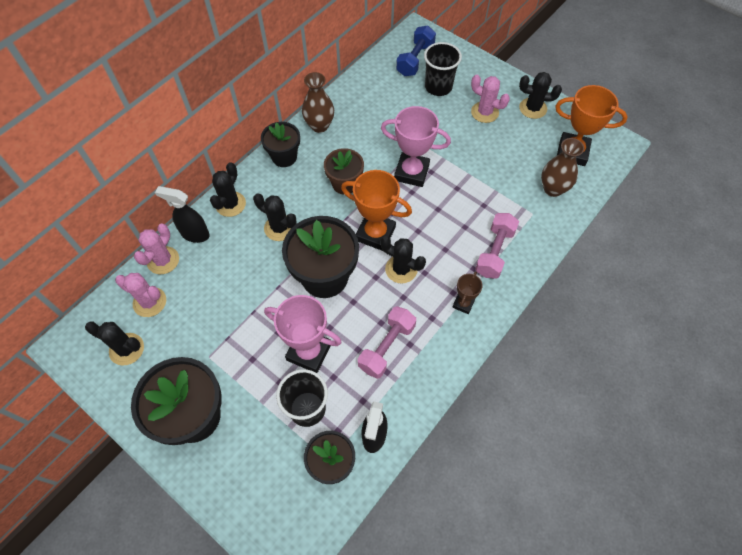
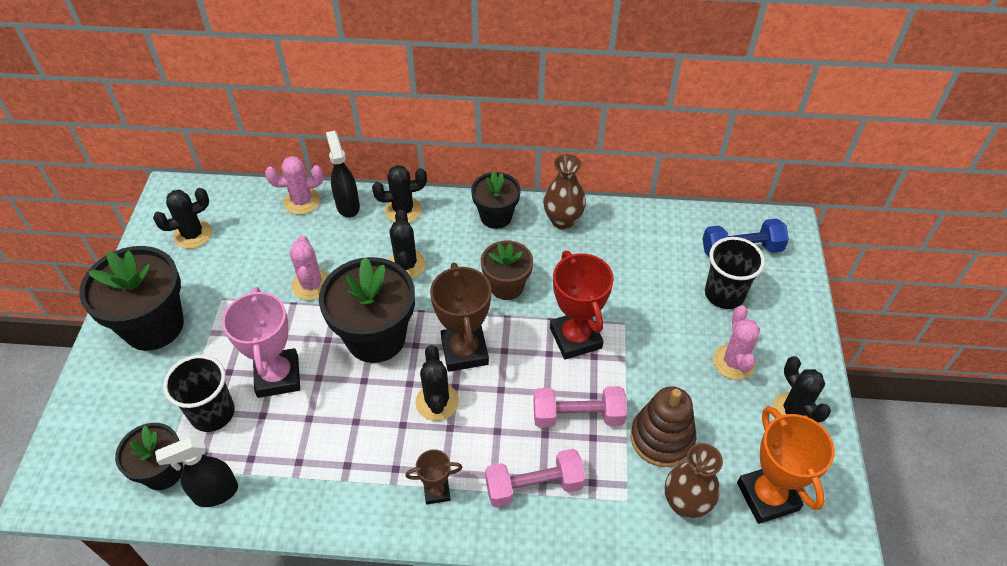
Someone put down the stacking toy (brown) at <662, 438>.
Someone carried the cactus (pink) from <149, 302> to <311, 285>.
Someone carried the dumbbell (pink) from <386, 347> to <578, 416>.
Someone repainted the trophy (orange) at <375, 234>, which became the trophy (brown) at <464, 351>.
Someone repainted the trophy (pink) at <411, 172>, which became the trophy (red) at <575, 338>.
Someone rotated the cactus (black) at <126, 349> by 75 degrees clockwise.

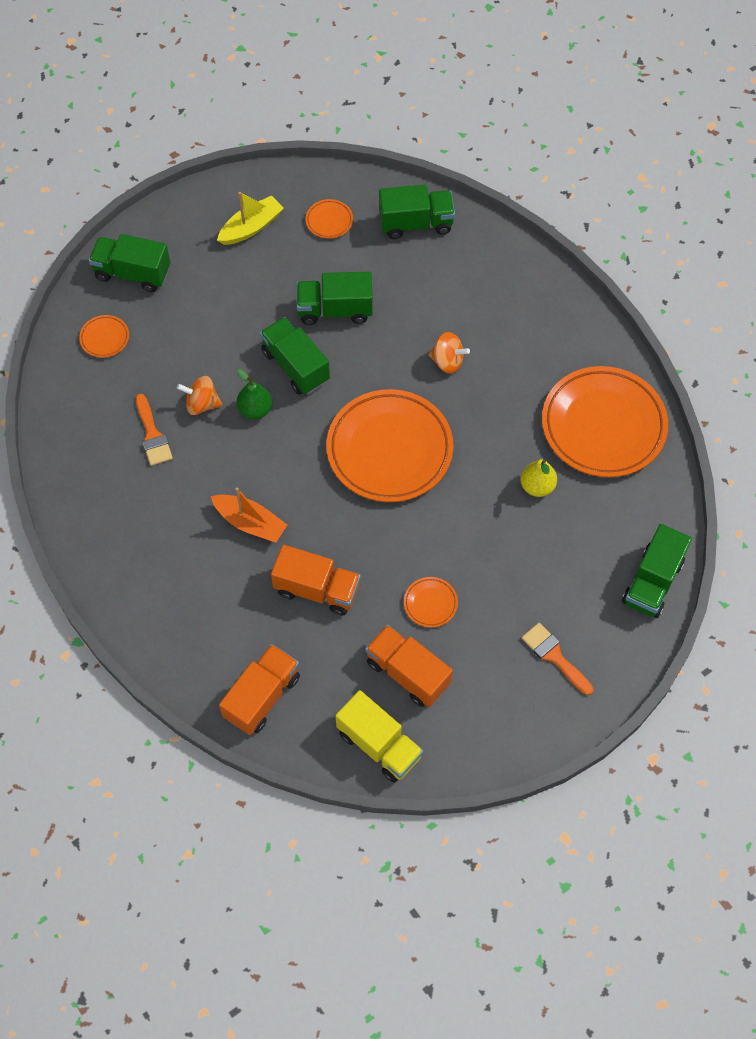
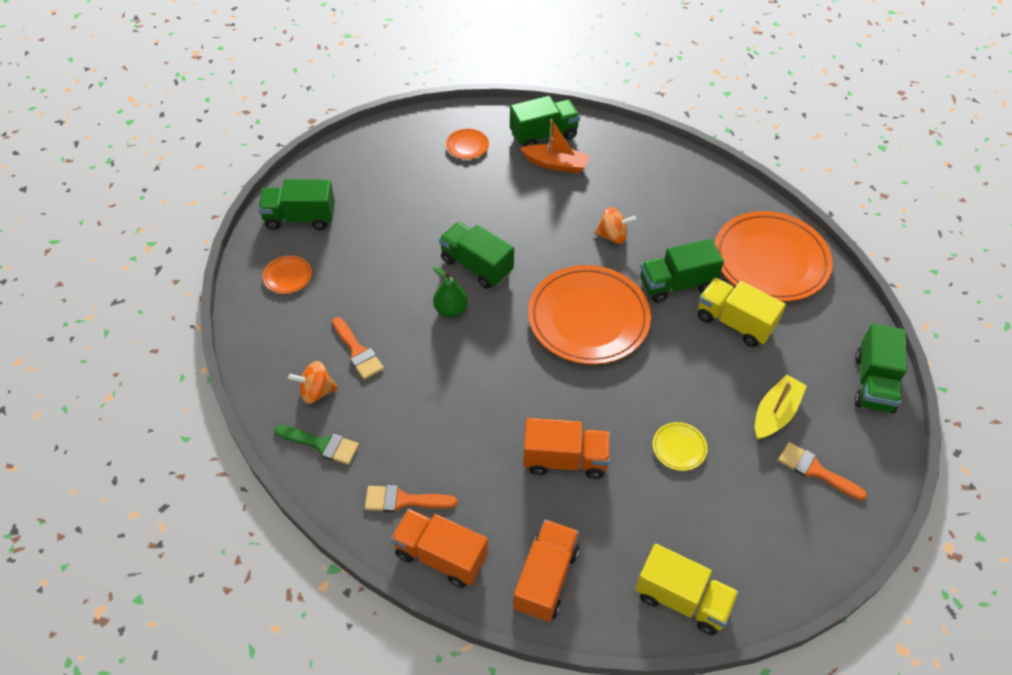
Someone put down the brush (green) at <321, 444>.
Someone put down the brush (orange) at <403, 500>.
Someone carried the spinning top (orange) from <201, 404> to <316, 392>.
Someone carried the boat (orange) from <250, 523> to <556, 164>.
Someone carried the boat (yellow) from <251, 227> to <775, 413>.
Someone carried the truck (green) from <335, 310> to <676, 284>.
Someone carried the truck (orange) from <407, 673> to <440, 556>.
Someone swapped the pear (yellow) at <537, 486> for the truck (yellow) at <734, 322>.
Someone repainted the plate (orange) at <430, 603>, which became the plate (yellow) at <679, 448>.

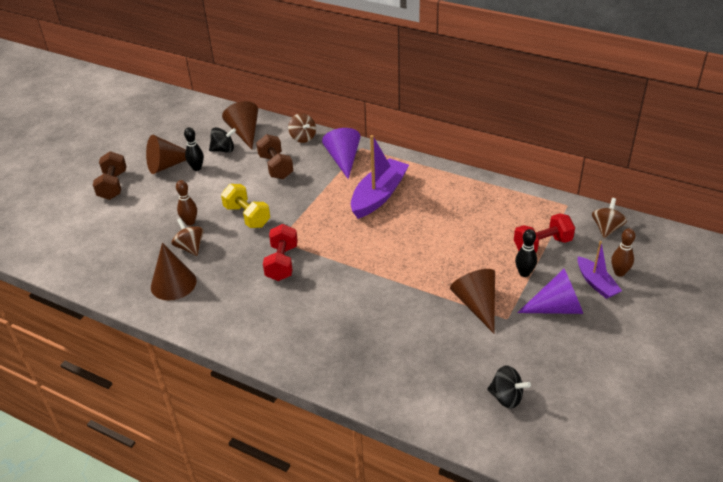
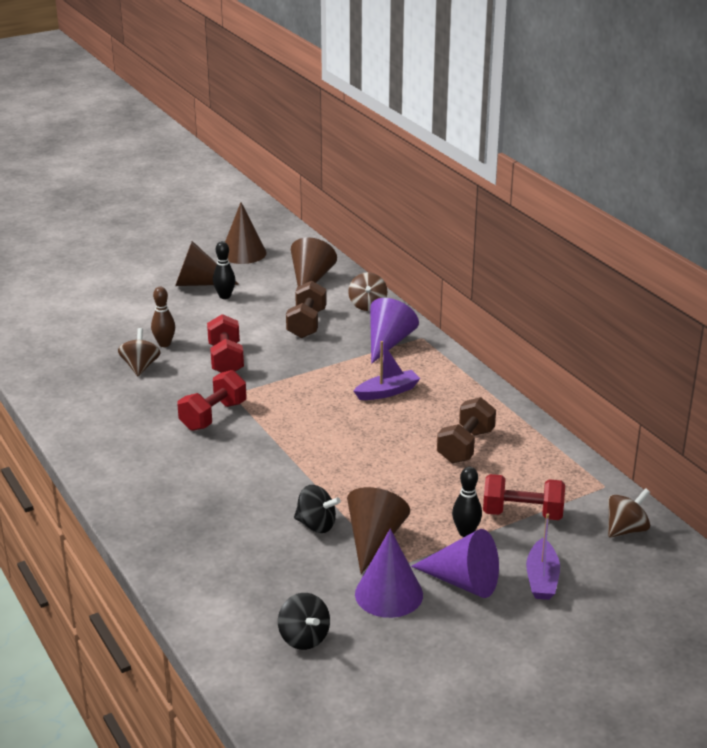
Someone took away the bowling pin (brown) at <619, 273>.
Someone put down the cone (purple) at <389, 594>.
Someone carried the dumbbell (brown) from <113, 186> to <465, 446>.
Someone carried the cone (brown) from <173, 284> to <243, 253>.
Someone carried the spinning top (black) from <223, 150> to <316, 525>.
Someone repainted the dumbbell (yellow) at <247, 216>, which became the dumbbell (red) at <226, 359>.
Someone scaled the boat (purple) at <379, 195> by 0.58.

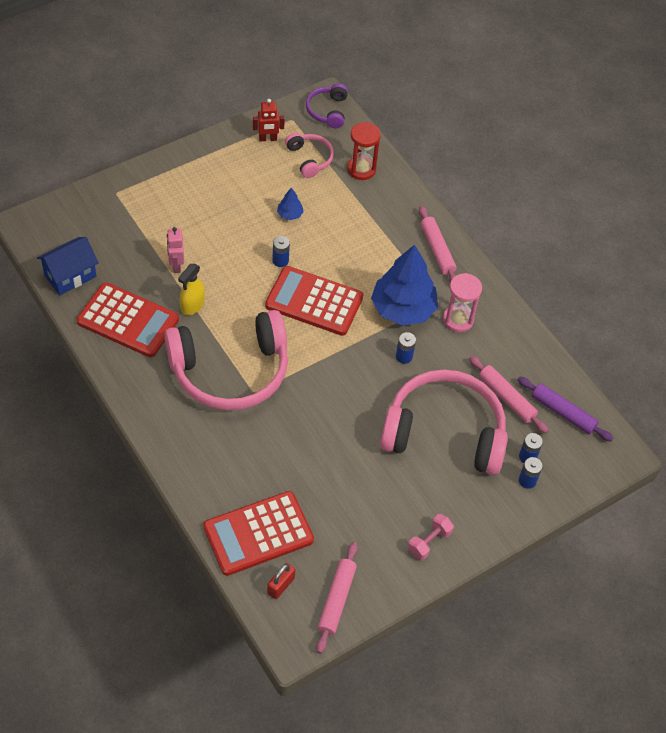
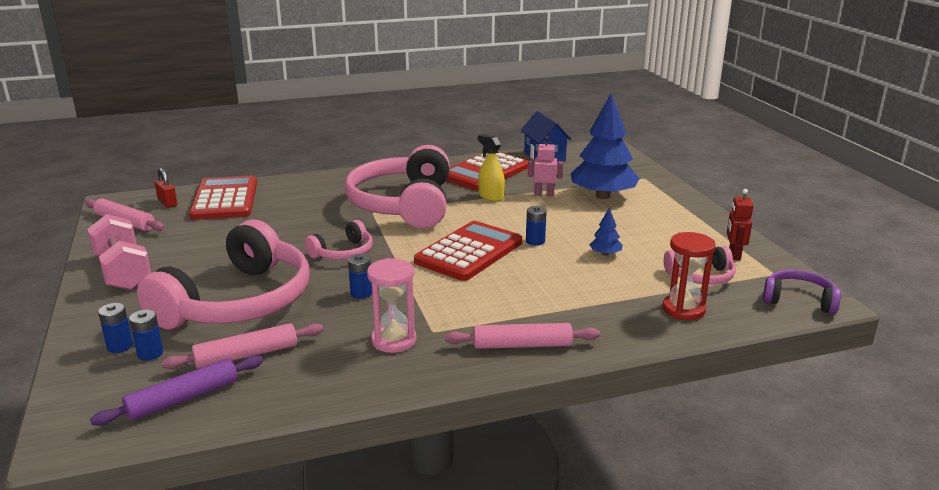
Someone put down the headphones (pink) at <343, 253>.
Someone carried the tree (blue) from <403, 308> to <603, 196>.
Someone scaled the dumbbell (pink) at <429, 542> by 1.78.

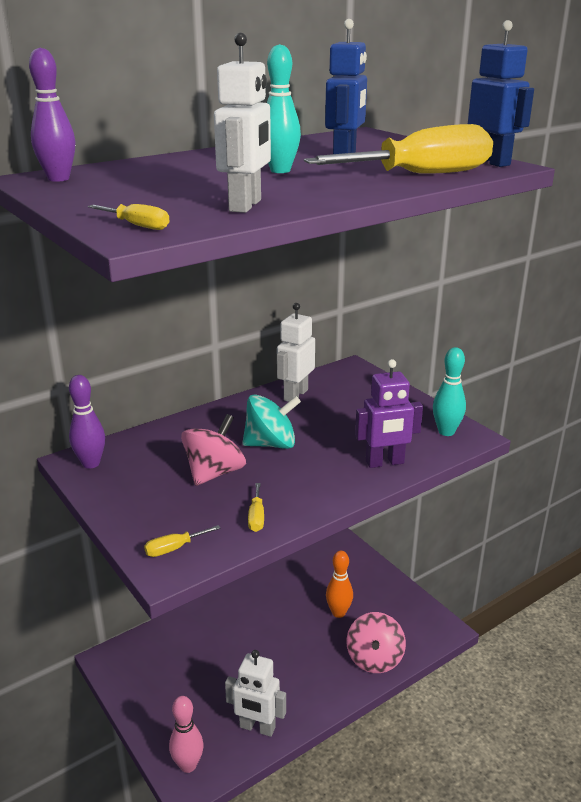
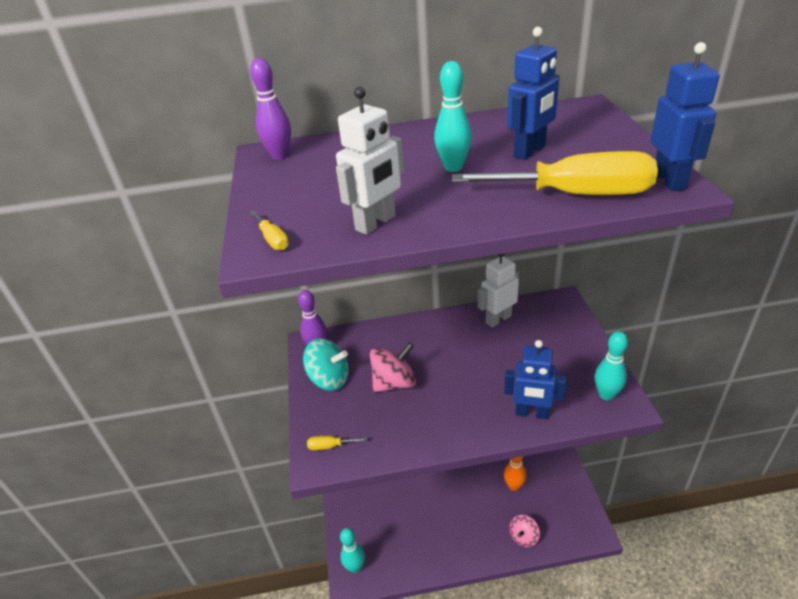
Someone took away the robot (white) at <257, 727>.
Someone took away the screwdriver (yellow) at <256, 517>.
Someone carried the spinning top (turquoise) from <271, 444> to <329, 379>.
Someone repainted the bowling pin (pink) at <188, 765>, which became the bowling pin (turquoise) at <355, 567>.
Someone repainted the robot (purple) at <385, 463>, which became the robot (blue) at <531, 413>.
Someone scaled the spinning top (pink) at <374, 659> by 0.65.

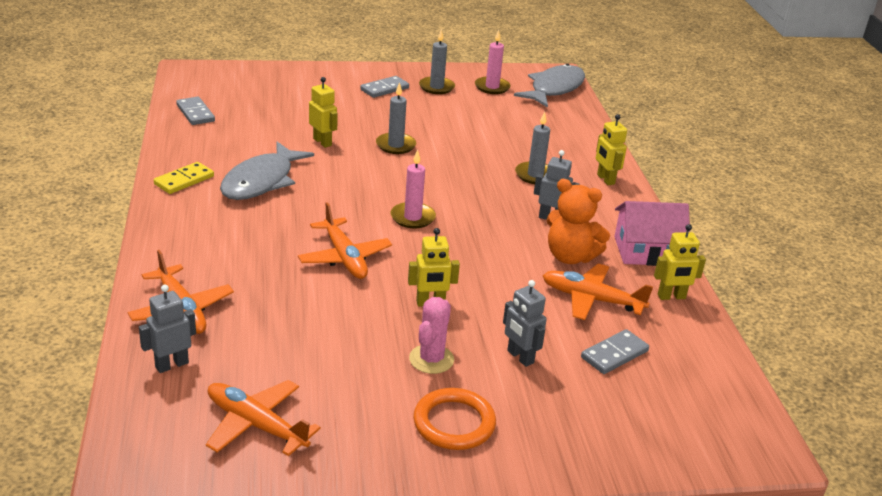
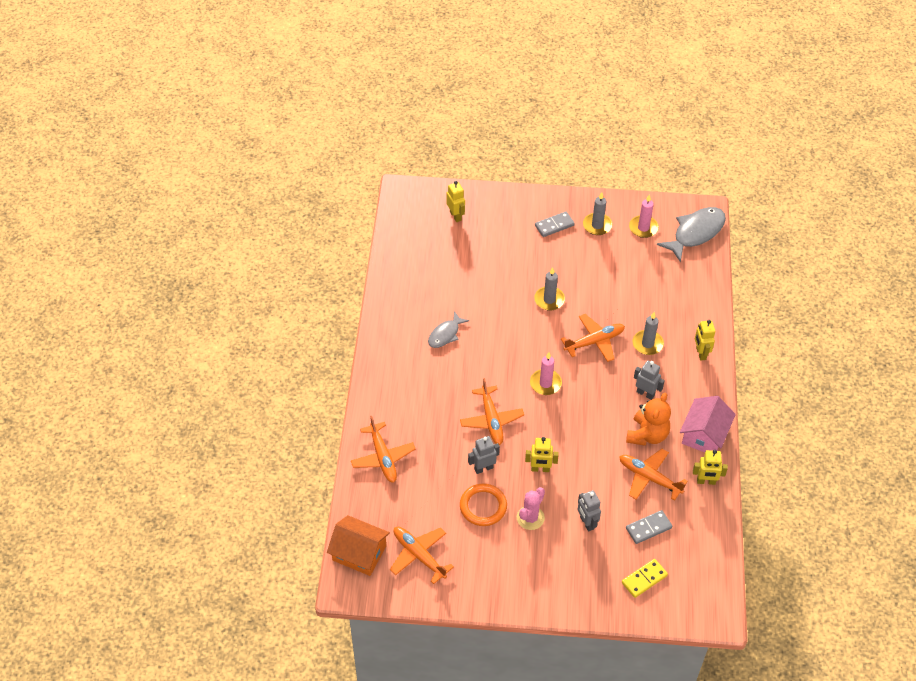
Someone took away the domino (grey) at <195, 113>.
Someone put down the house (orange) at <359, 553>.
Someone put down the plane (orange) at <594, 341>.
Someone carried the robot (grey) from <171, 365> to <483, 468>.
Someone carried the domino (yellow) from <184, 180> to <644, 579>.
Someone carried the robot (yellow) from <322, 142> to <455, 216>.
Someone carried the ring (orange) from <454, 423> to <483, 506>.
Someone rotated the teddy bear (orange) at <570, 257> by 105 degrees counterclockwise.
Someone rotated the house (pink) at <646, 251> by 75 degrees counterclockwise.
Someone scaled the fish (grey) at <261, 181> by 0.59.

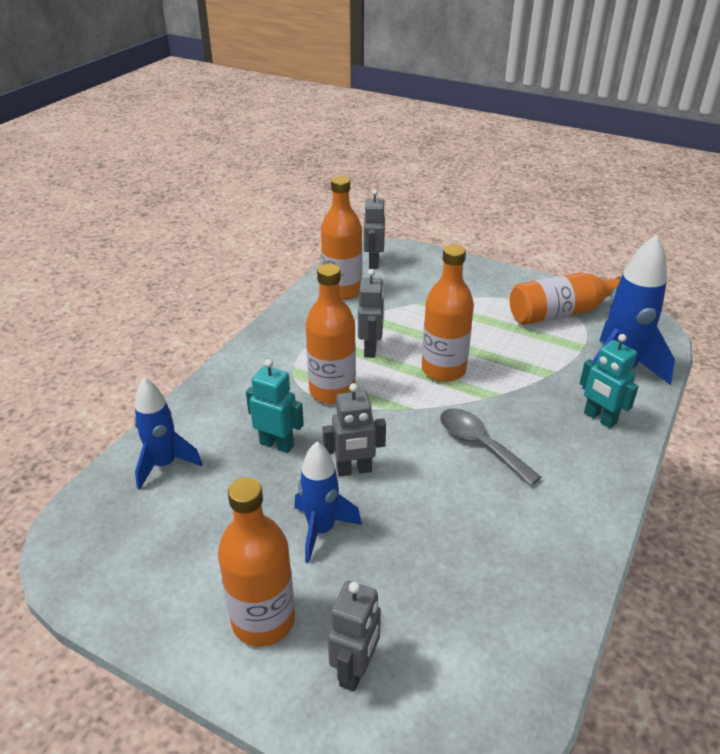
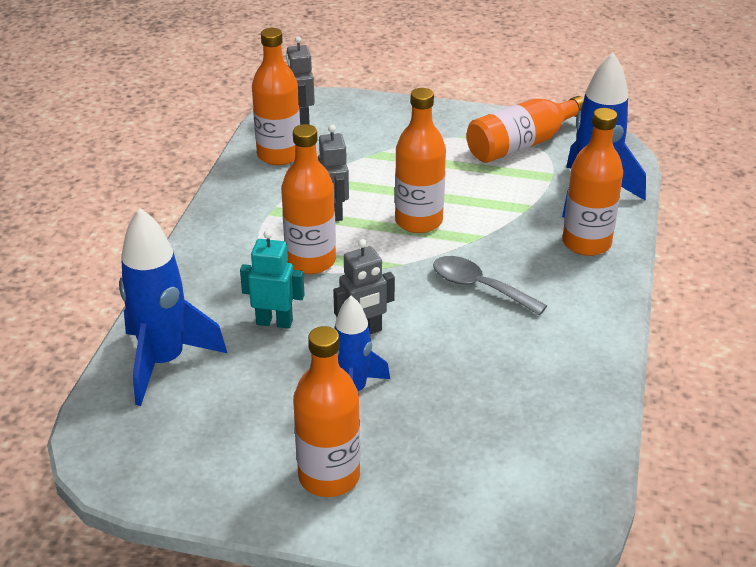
Someone took away the robot (grey) at <355, 670>.
Someone swapped the robot (turquoise) at <599, 418> for the bottle (orange) at <586, 243>.
Someone scaled the rocket (blue) at <164, 465> by 1.56.

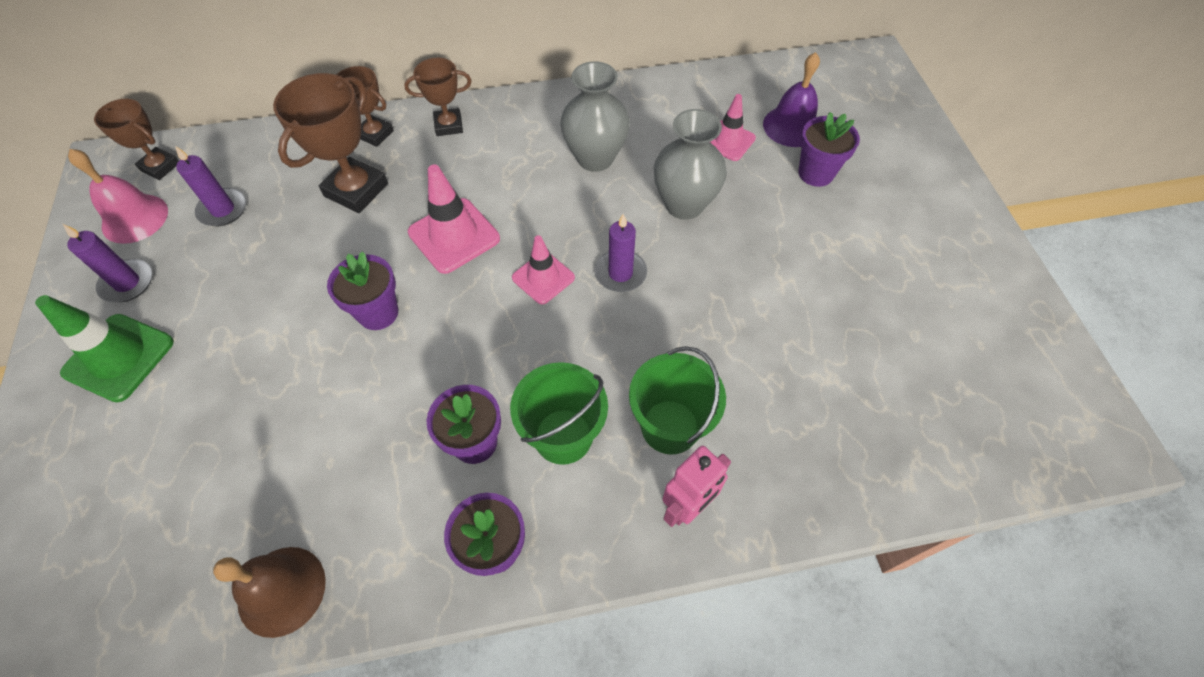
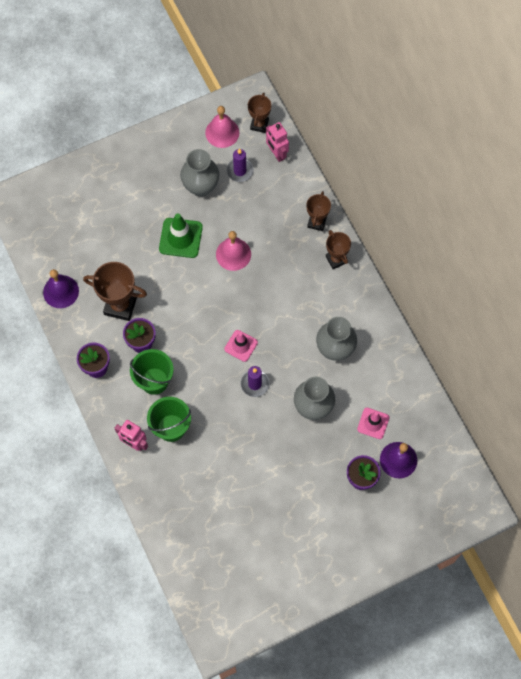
Someone took away the candle (purple) at <127, 283>.
Someone took away the flower pot (purple) at <378, 313>.
Someone took away the traffic cone (pink) at <454, 236>.
Someone put down the vase (grey) at <201, 187>.
Someone put down the bell (pink) at <233, 254>.
Someone put down the robot (pink) at <276, 154>.
Someone carried the traffic cone (green) from <119, 357> to <180, 238>.
Someone carried the trophy (brown) from <356, 190> to <120, 306>.
Someone repainted the bell (brown) at <281, 590>, which became the bell (purple) at <61, 291>.

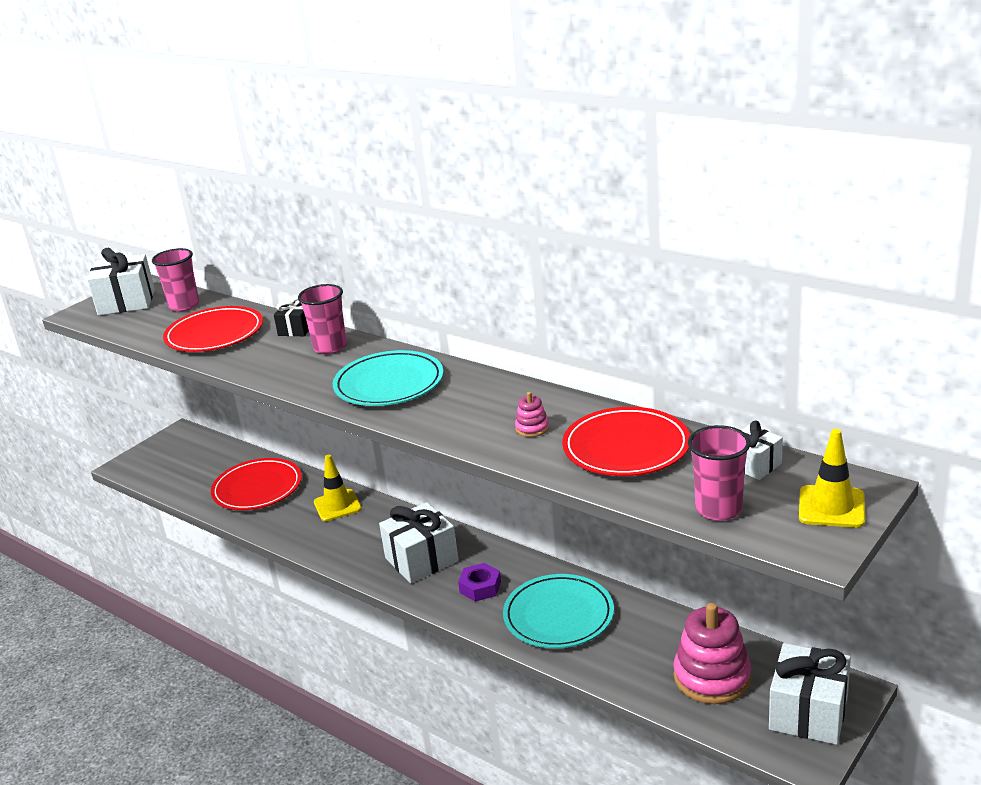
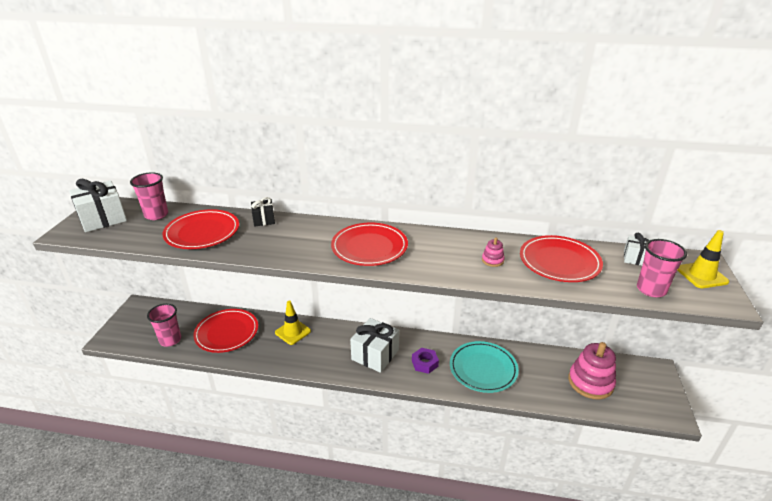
Someone took away the gift (white) at <808, 713>.
Someone carried the cup (pink) from <330, 347> to <170, 340>.
Someone repainted the plate (turquoise) at <389, 384>, which became the plate (red) at <369, 247>.

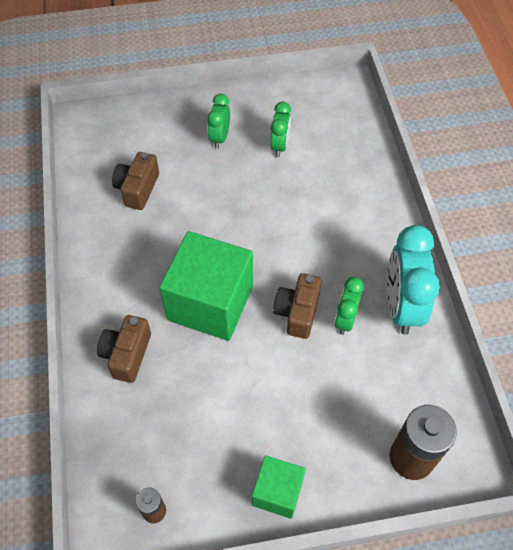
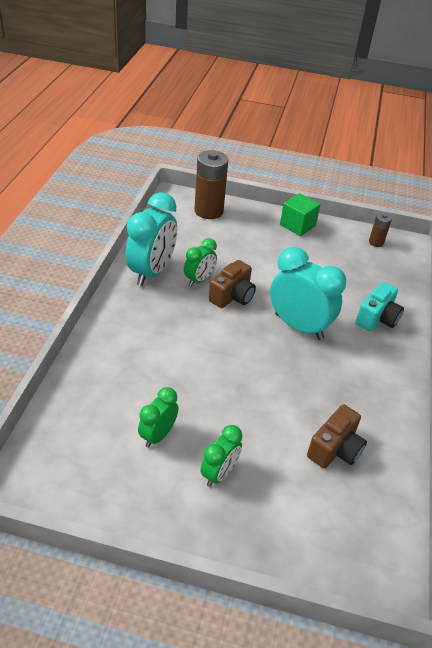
Someone swapped the cube (green) at <210, 303> for the clock (turquoise) at <298, 326>.
Someone repainted the camera (brown) at <127, 354>, which became the camera (turquoise) at <377, 318>.

